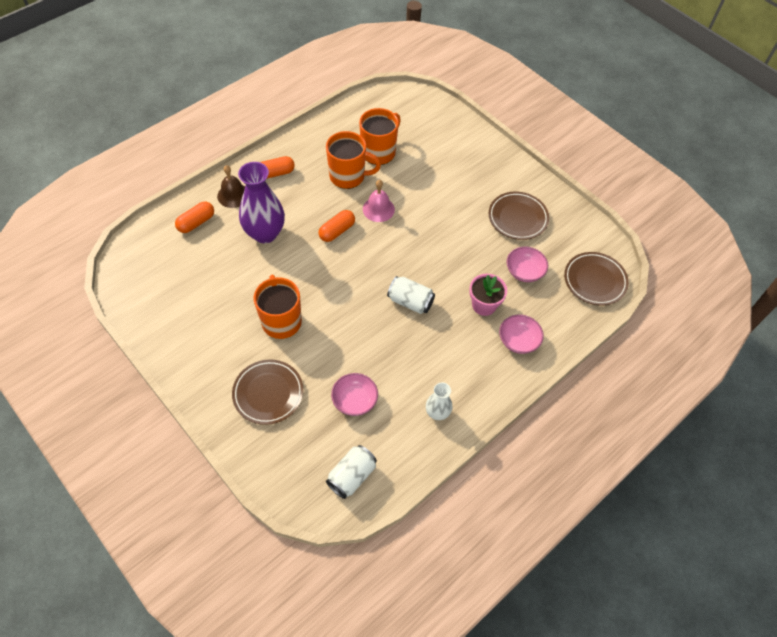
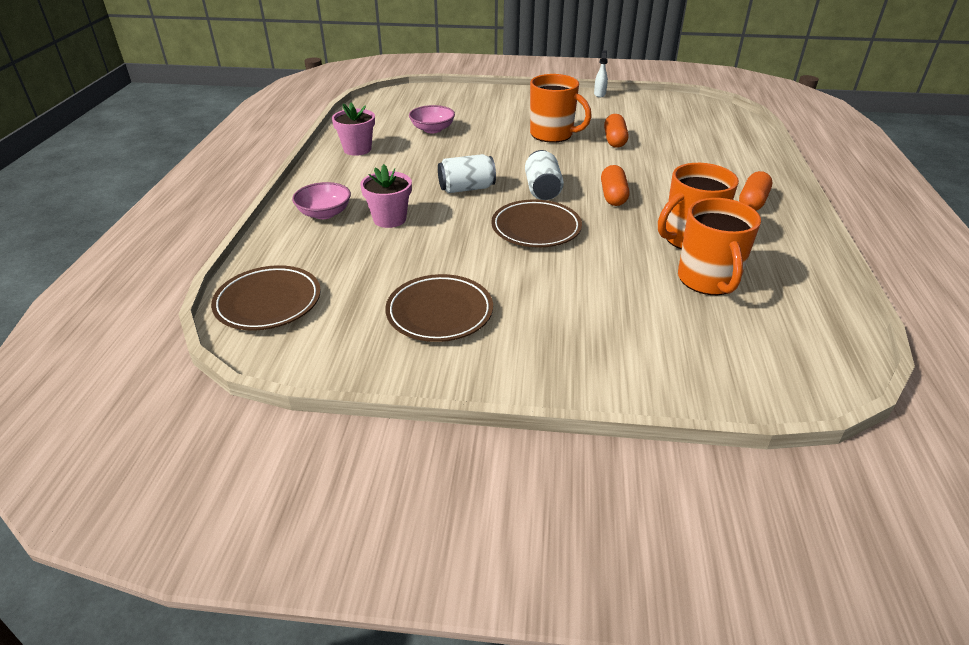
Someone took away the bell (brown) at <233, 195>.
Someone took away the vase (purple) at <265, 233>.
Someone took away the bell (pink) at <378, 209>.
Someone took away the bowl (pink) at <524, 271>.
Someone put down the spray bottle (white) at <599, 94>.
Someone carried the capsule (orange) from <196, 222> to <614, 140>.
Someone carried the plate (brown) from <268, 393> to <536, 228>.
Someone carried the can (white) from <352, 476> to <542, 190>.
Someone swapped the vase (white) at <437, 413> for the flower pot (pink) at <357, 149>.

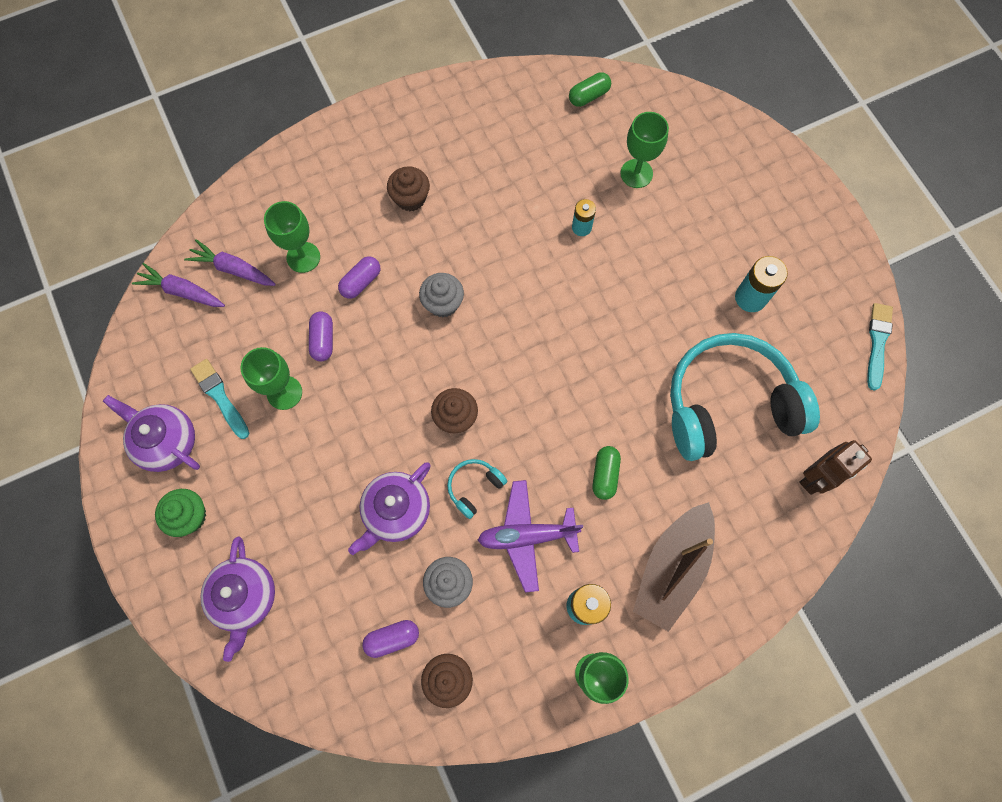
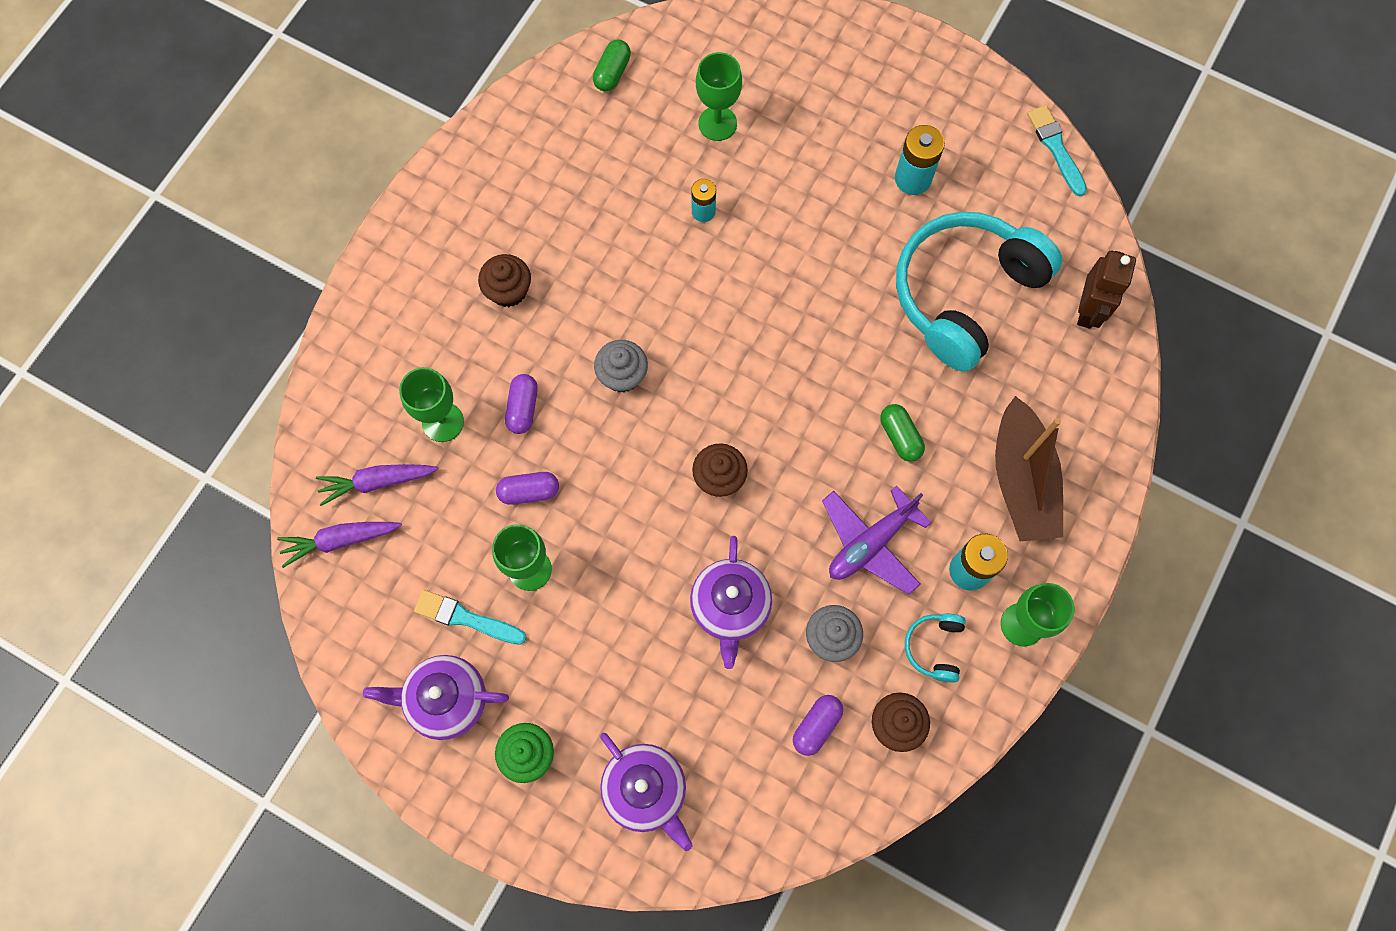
Someone carried the headphones (turquoise) from <474, 487> to <935, 647>.
Someone rotated the capsule (purple) at <323, 340> by 60 degrees counterclockwise.

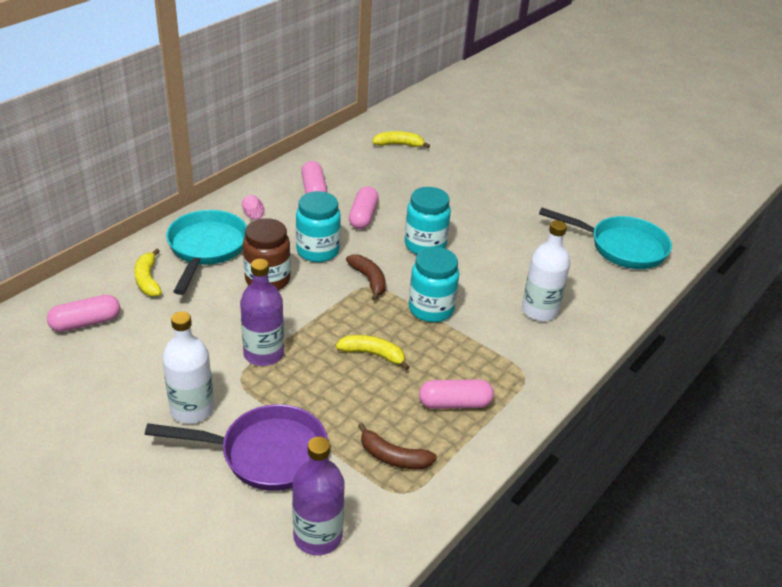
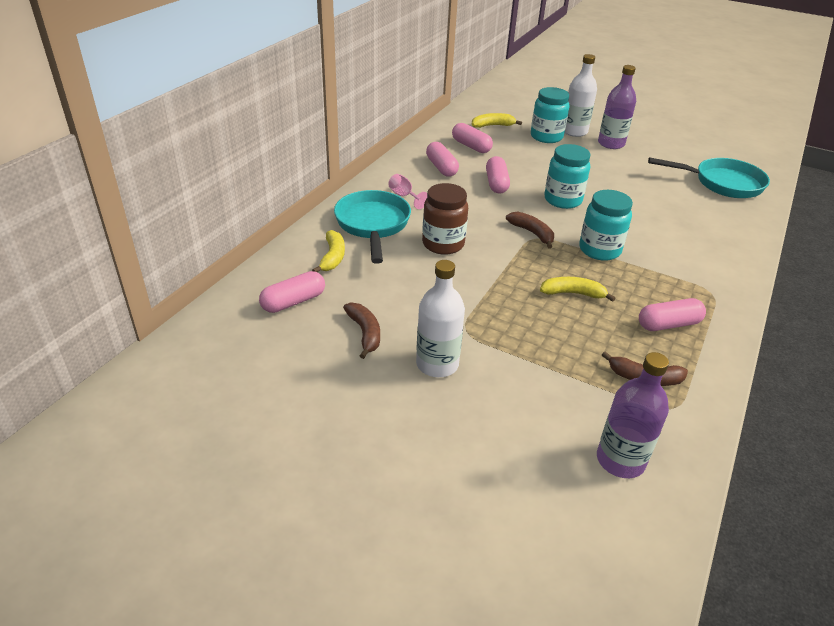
Someone took away the pan (purple) at <265, 454>.
Someone put down the banana (brown) at <365, 333>.
Someone put down the capsule (pink) at <471, 146>.
Someone carried the bottle (purple) from <264, 354> to <611, 143>.
Someone carried the jar (turquoise) from <318, 251> to <546, 137>.
Someone carried the bottle (white) from <539, 310> to <574, 131>.
Someone rotated the banana (yellow) at <148, 280> by 150 degrees counterclockwise.

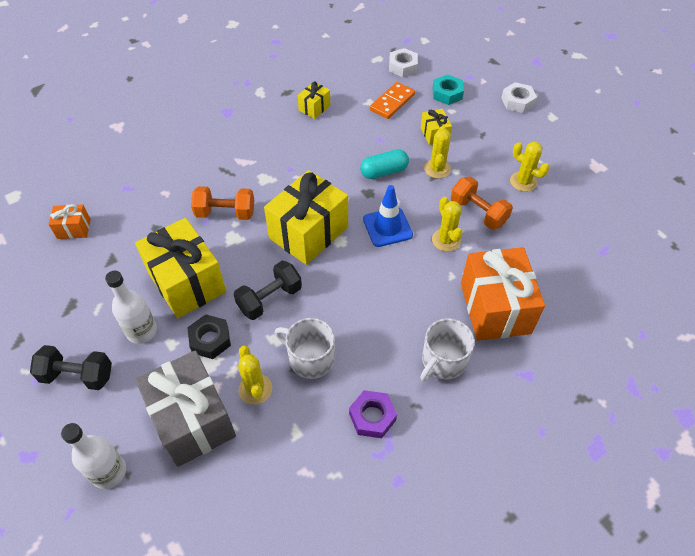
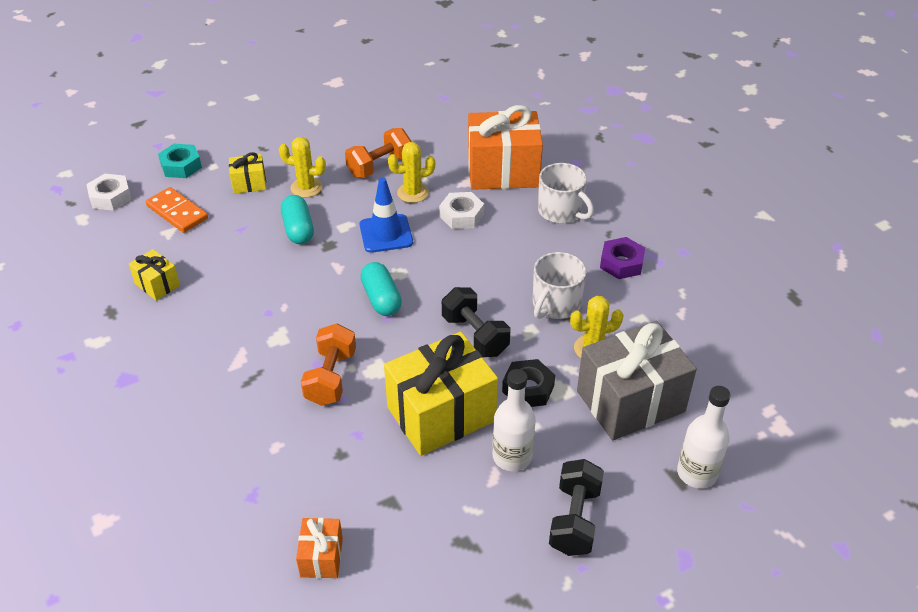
Someone took away the cactus (yellow) at <523, 182>.
Someone carried the nut (white) from <517, 101> to <461, 215>.
Someone swapped the gift (yellow) at <308, 233> for the capsule (turquoise) at <381, 299>.

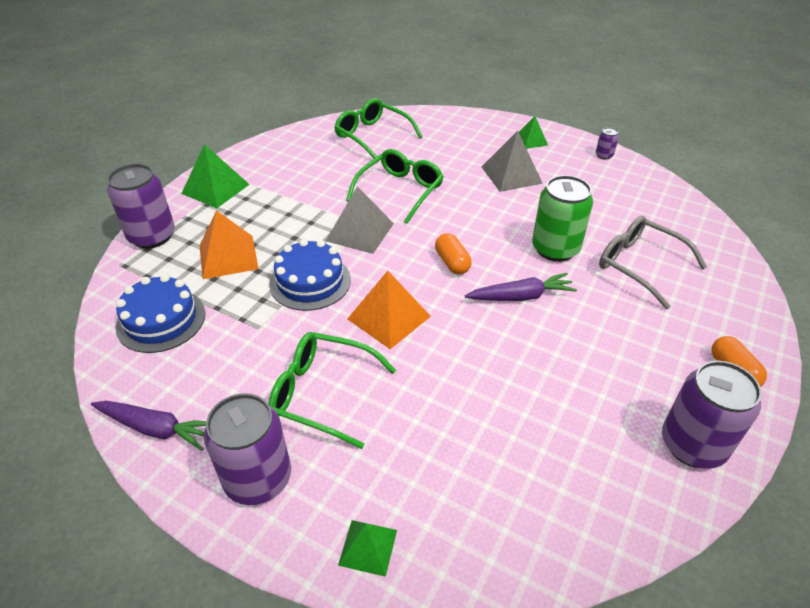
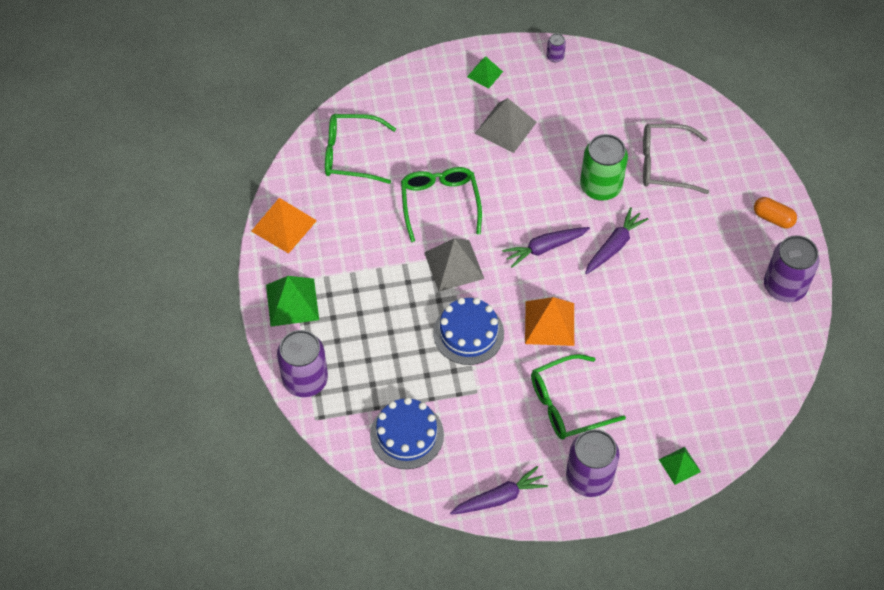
Someone carried the pyramid (orange) from <228, 256> to <284, 225>.
Someone swapped the capsule (orange) at <452, 262> for the carrot (purple) at <545, 248>.

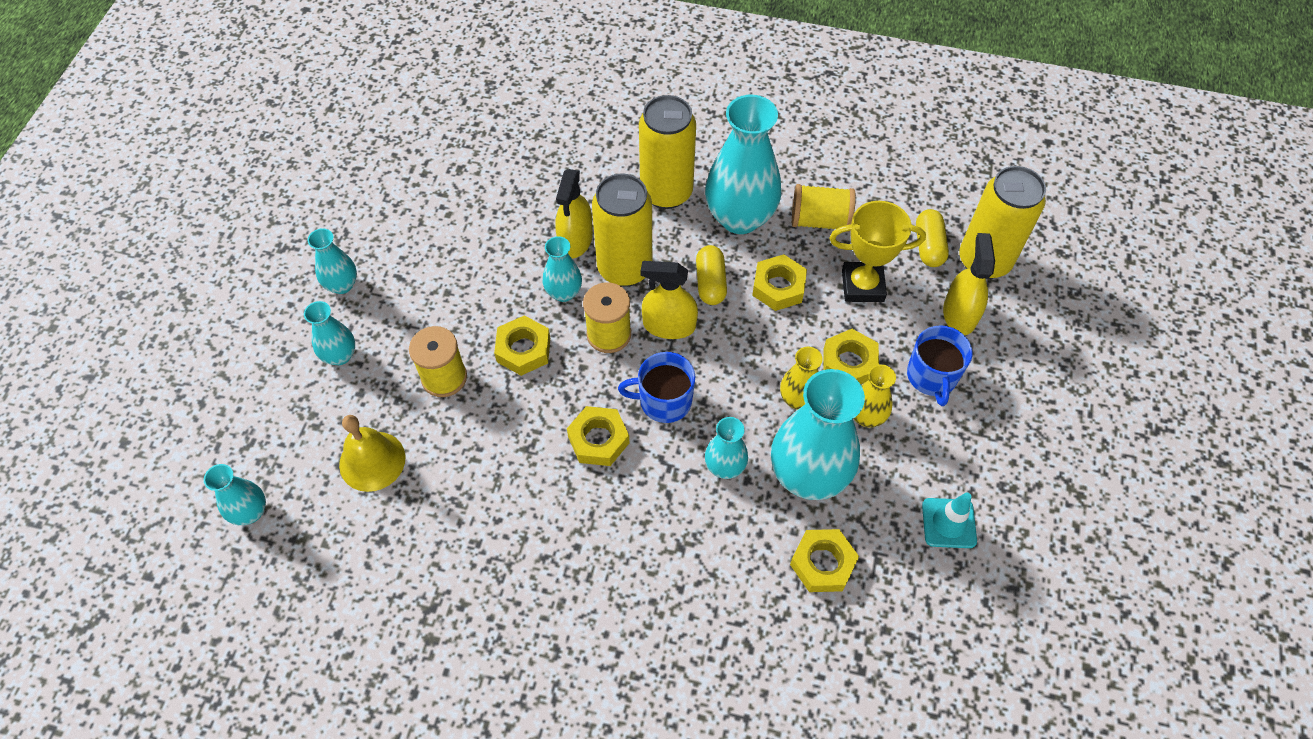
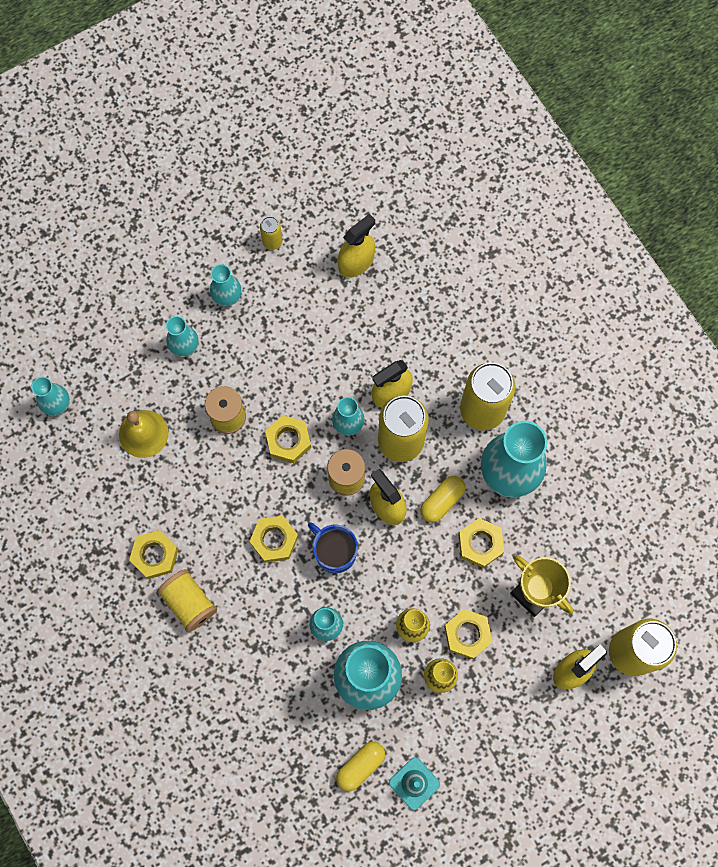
Someone took away the mug (blue) at <932, 376>.
Someone put down the can (yellow) at <272, 242>.
Someone put down the spray bottle (yellow) at <356, 262>.
Someone carried the nut (yellow) from <822, 563> to <155, 555>.
Someone carried the spool (yellow) from <820, 220> to <189, 602>.
Someone carried the capsule (yellow) from <928, 246> to <360, 766>.

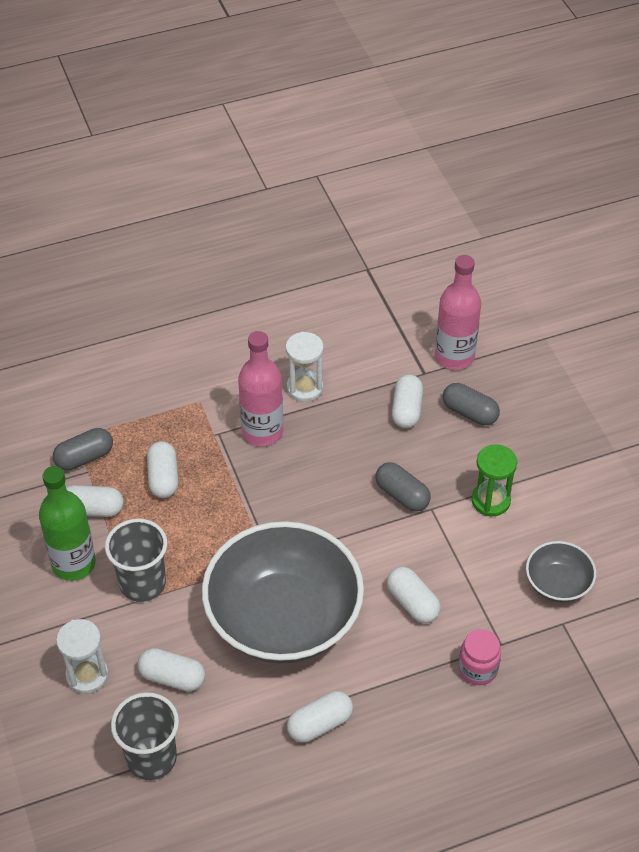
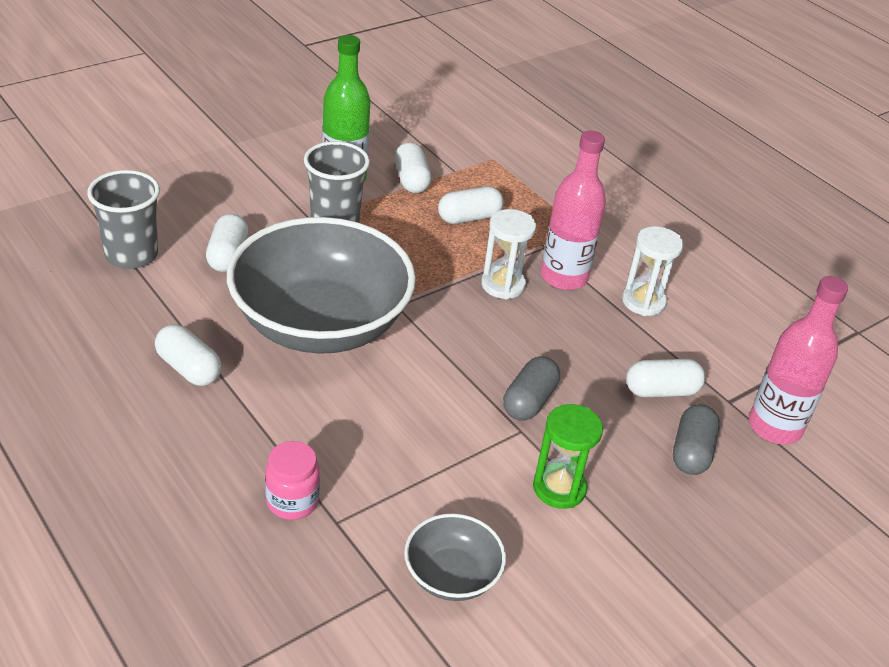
Someone took away the capsule (grey) at <84, 457>.
Someone took away the capsule (white) at <412, 603>.
Someone carried the hourglass (white) from <87, 675> to <503, 285>.

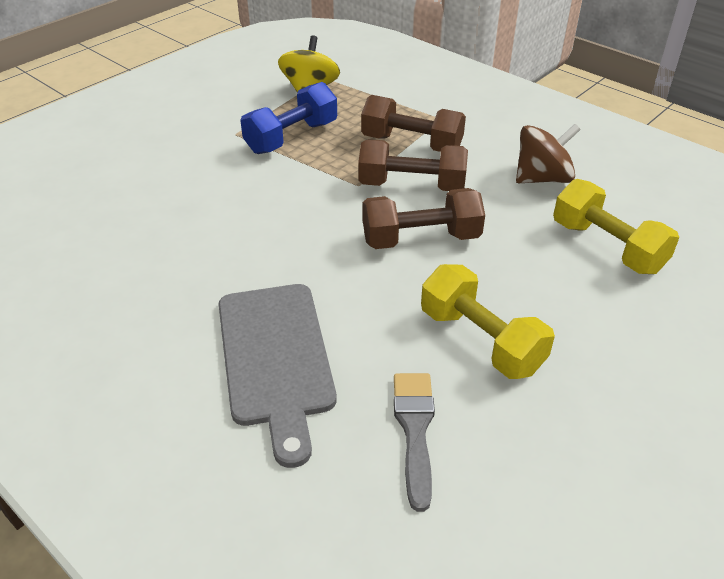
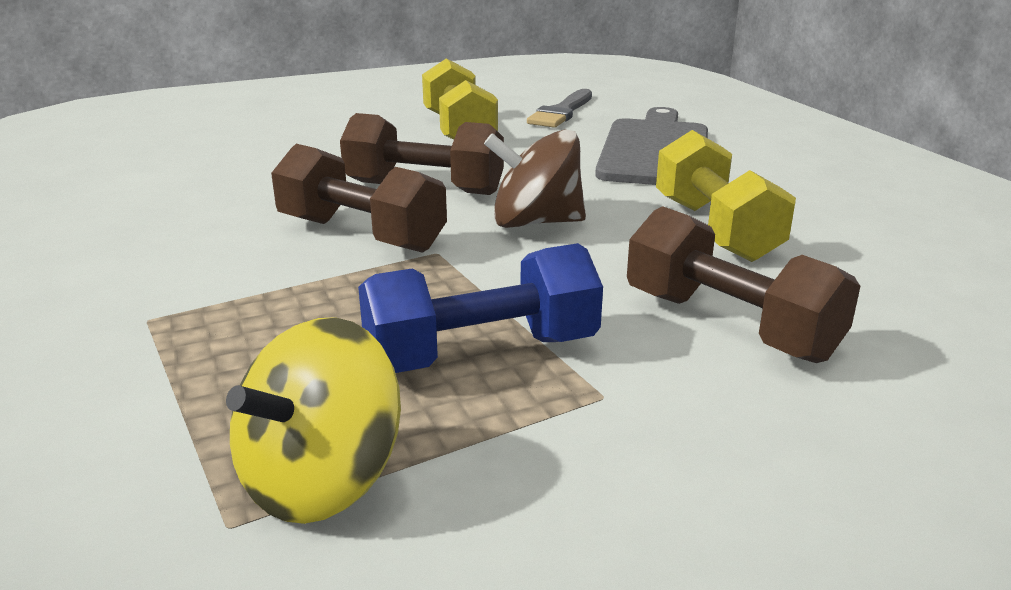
Someone carried the dumbbell (brown) from <411, 144> to <729, 325>.
Someone carried the spinning top (brown) from <542, 178> to <535, 222>.
Someone carried the dumbbell (yellow) from <607, 247> to <715, 229>.

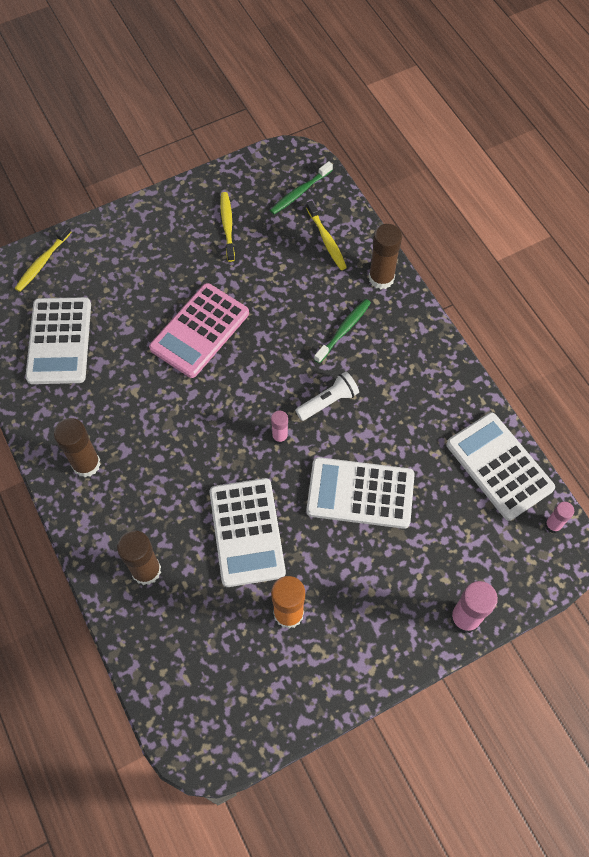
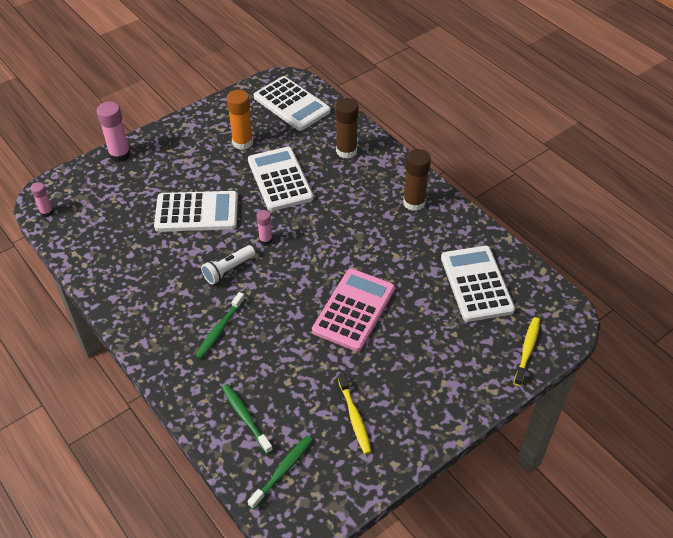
Someone took away the glue stick (brown) at <381, 278>.
Someone carried the calculator (white) from <499, 466> to <292, 104>.
Someone repainted the toothbrush (yellow) at <327, 240>, which became the toothbrush (green) at <245, 417>.

